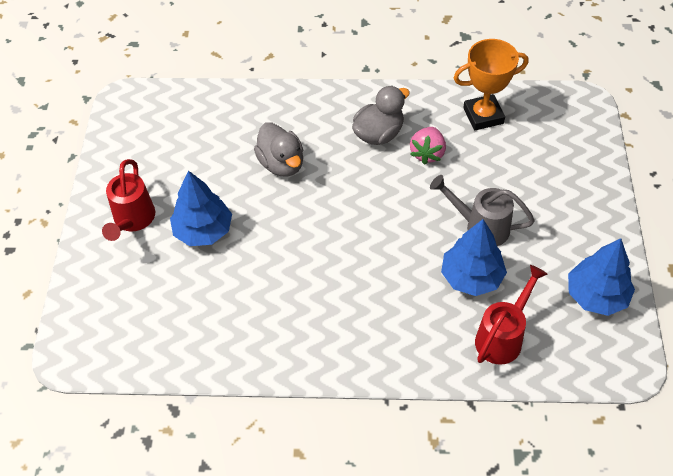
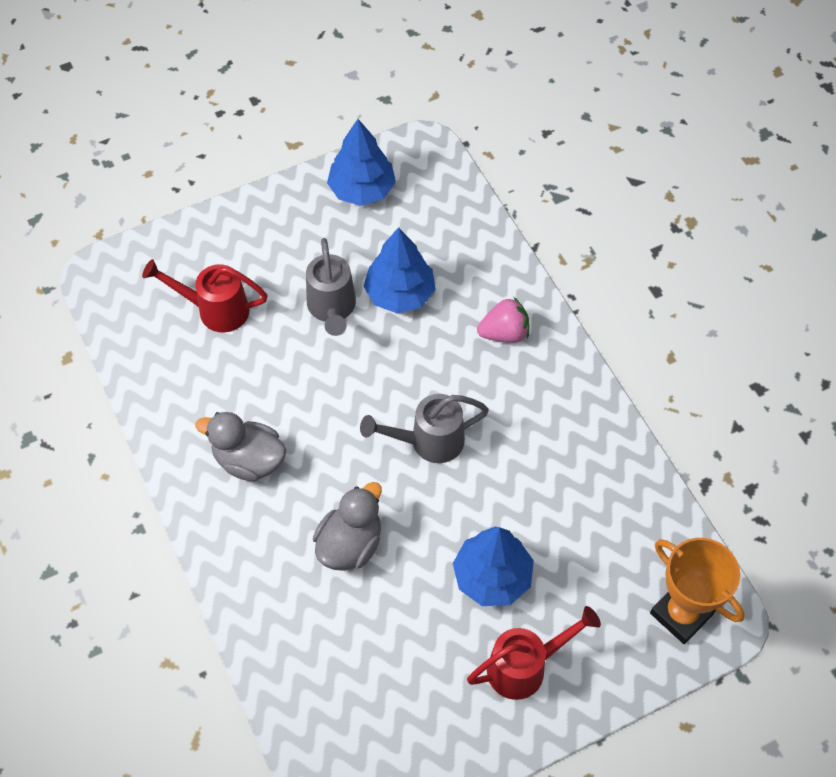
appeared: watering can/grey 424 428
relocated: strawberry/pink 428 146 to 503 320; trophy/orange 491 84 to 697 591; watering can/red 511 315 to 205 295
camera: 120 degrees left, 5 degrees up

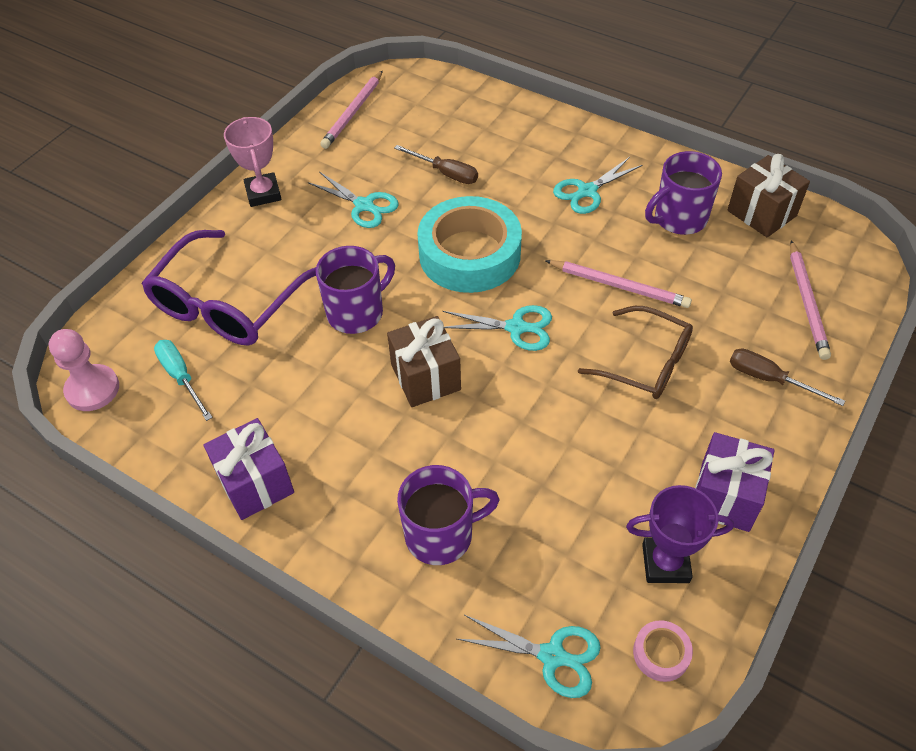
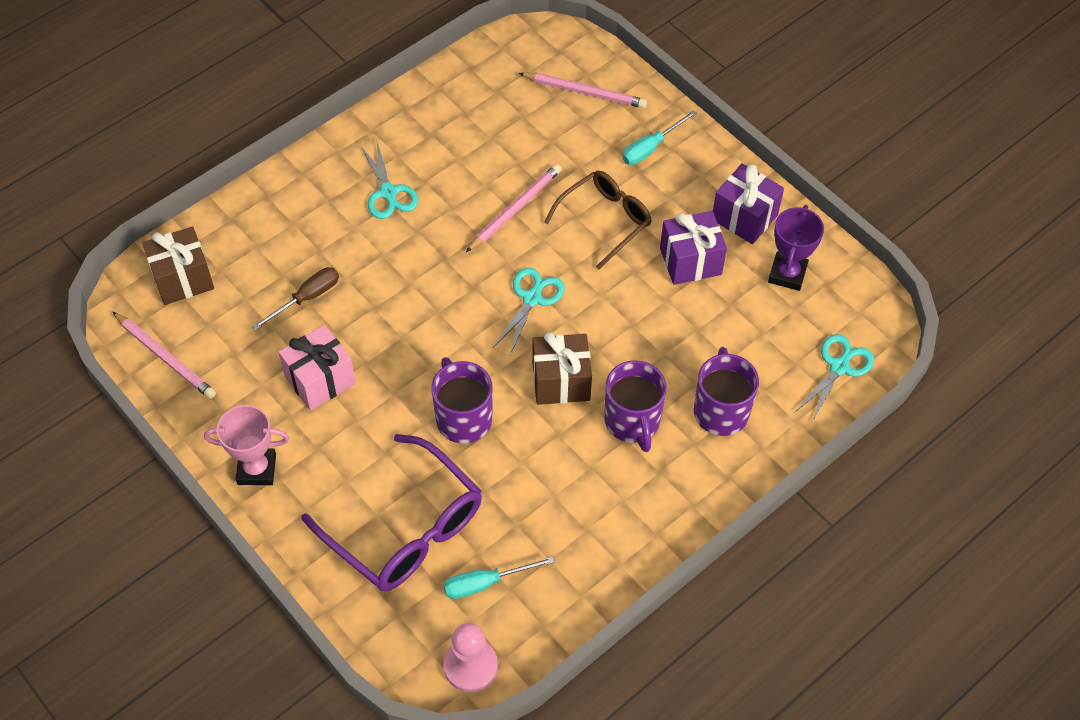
missing: tape/turquoise 469 244; tape/pink 663 651
relocated: gift/purple 249 469 to 693 248; mug/purple 683 193 to 635 406; gift/brown 768 195 to 178 266
exchanged: scissors/turquoise 353 200 to gift/pink 317 368
colour: screwdriver/brown 787 377 to screwdriver/turquoise 659 137
camera: 75 degrees left, 5 degrees up

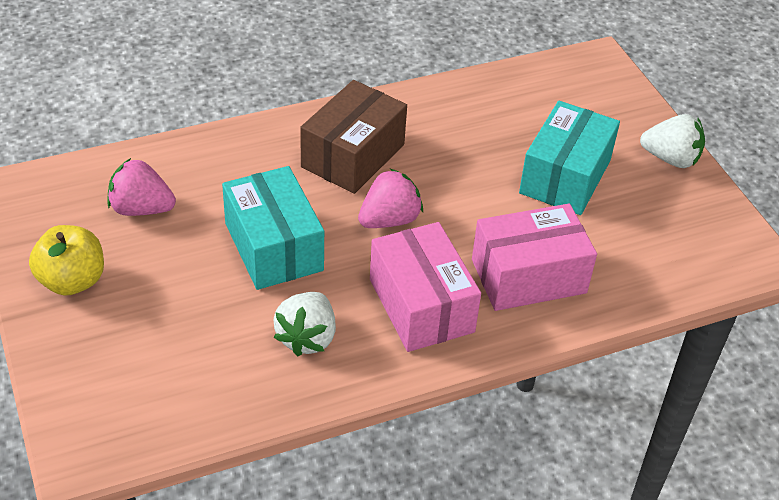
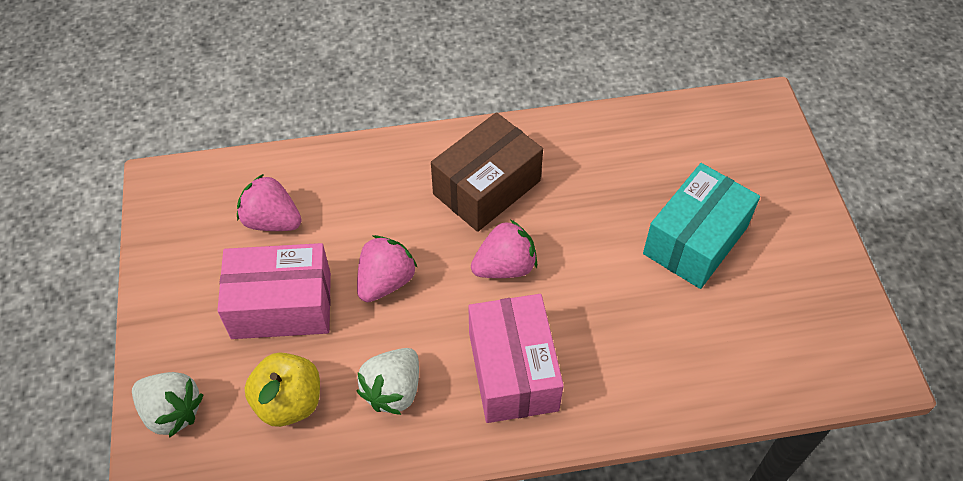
relocated: apple/yellow 66 260 to 282 389; box/pink 534 257 to 274 291; strawberry/white 672 141 to 168 405
exchanged: box/turquoise 273 228 to strawberry/pink 387 268
camera: 15 degrees right, 10 degrees up

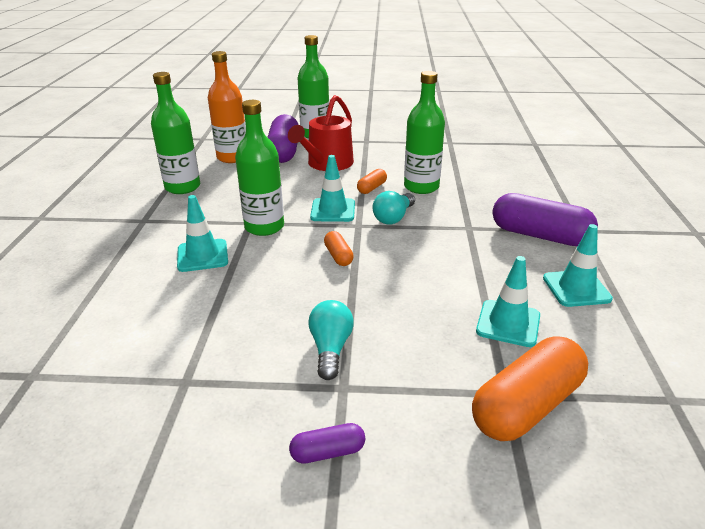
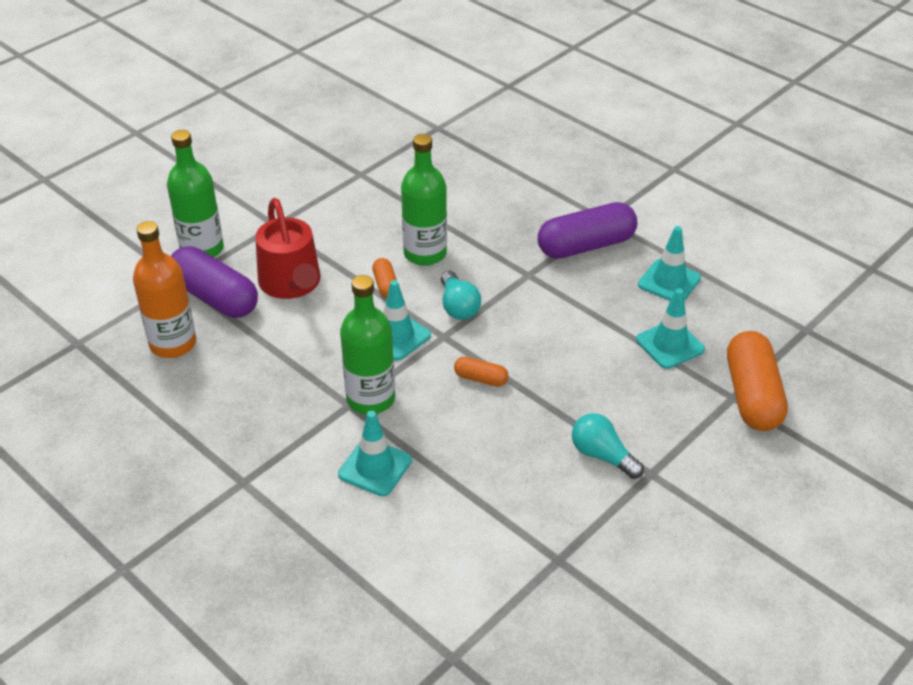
missing: bottle/green 175 133; capsule/purple 327 443
camera: 50 degrees left, 10 degrees up

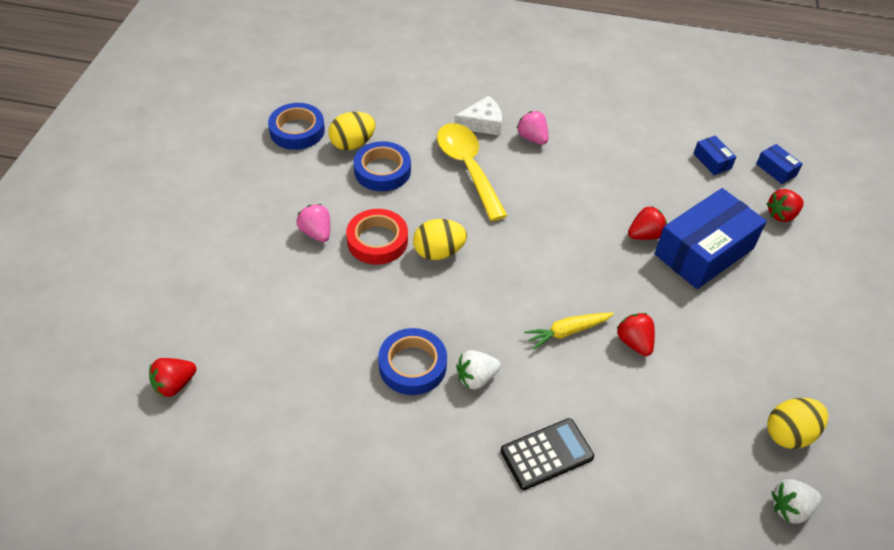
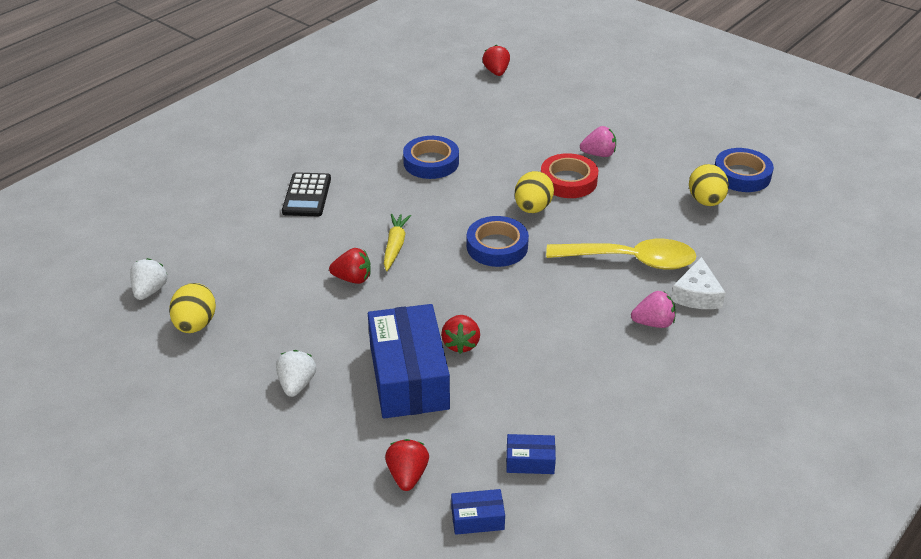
relocated: tape/blue 382 166 to 498 241; strawberry/white 478 370 to 296 373
camera: 120 degrees right, 10 degrees down

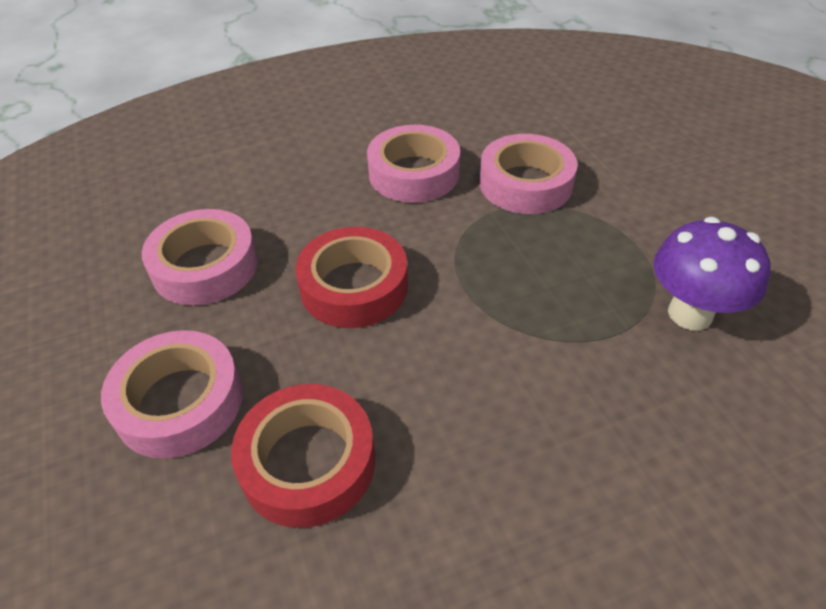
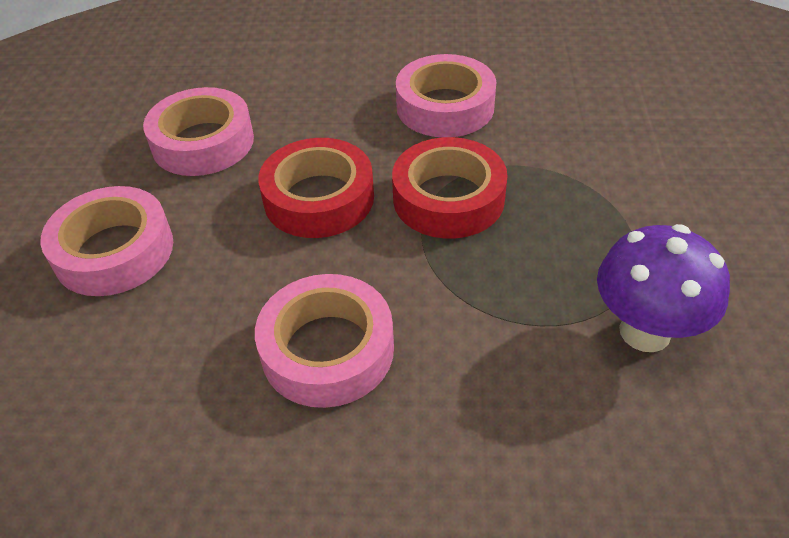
relocated: tape/red 303 456 to 450 188; tape/pink 529 174 to 324 341
camera: 25 degrees right, 0 degrees up

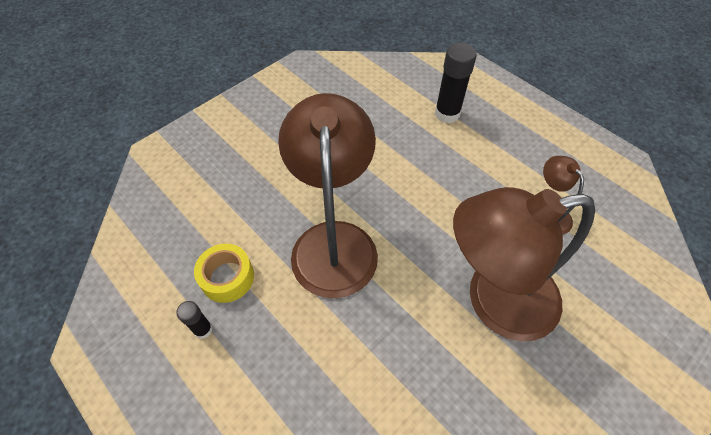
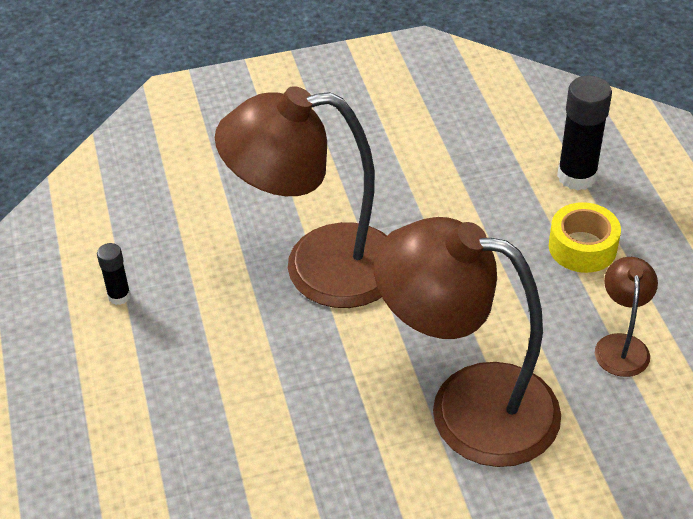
relocated: tape/yellow 224 273 to 585 237
spun: lamp/brown 328 195 = 301 197 120 degrees counterclockwise
camera: 30 degrees right, 10 degrees down

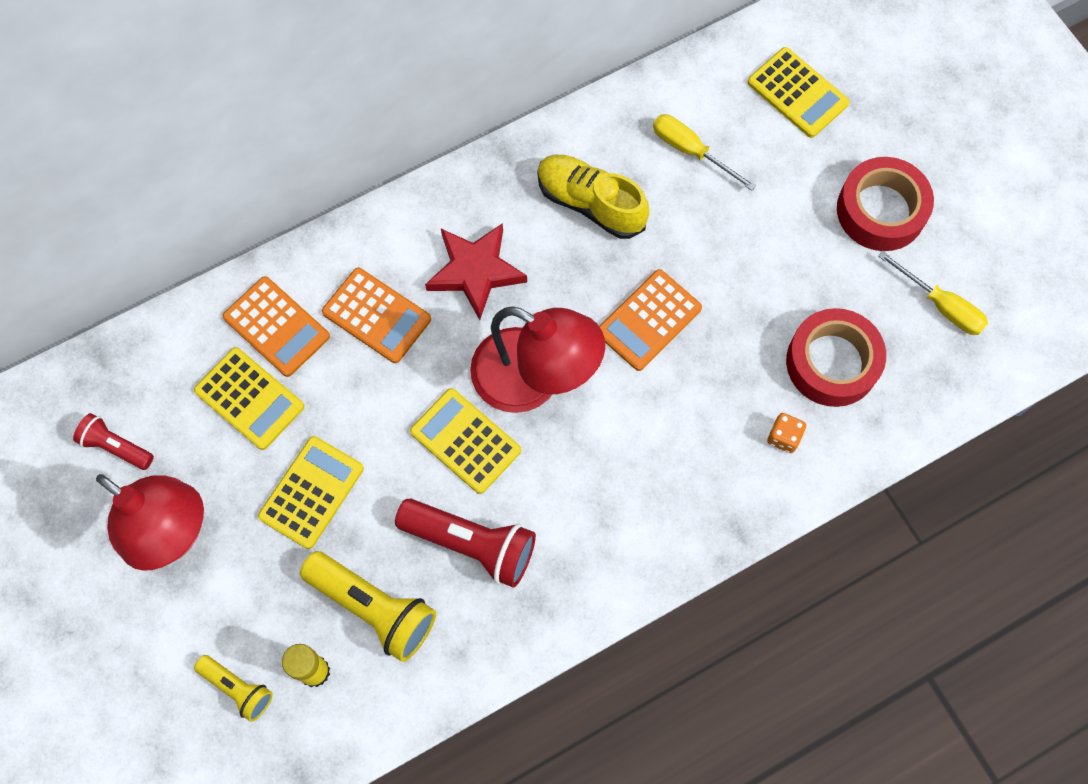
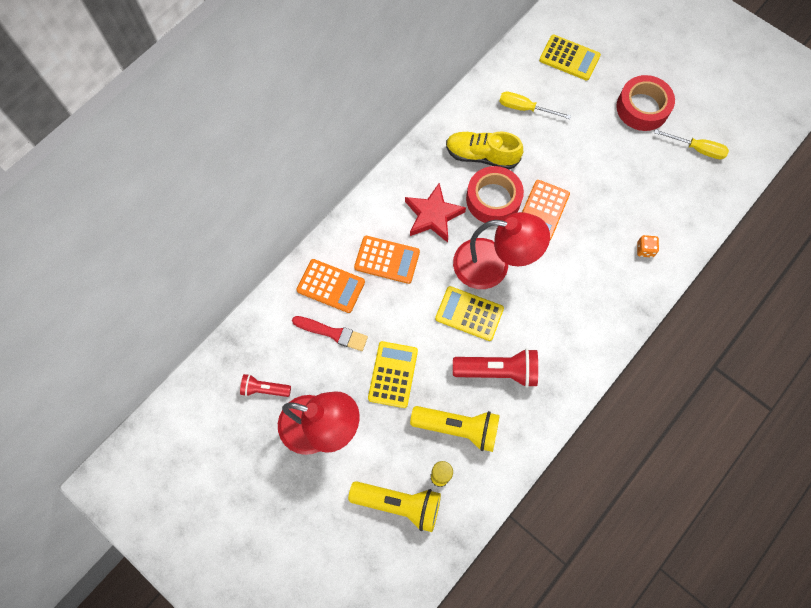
relocated: tape/red 836 357 to 495 194
exchanged: calculator/yellow 249 398 to brush/red 330 333
size: flashlight/yellow 233 688 = 394 506 x1.74
camera: 20 degrees left, 0 degrees up

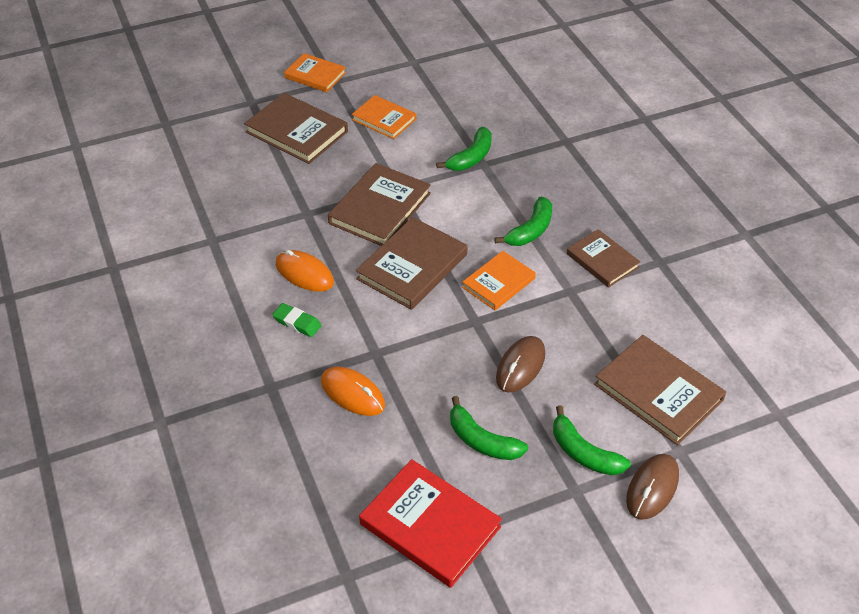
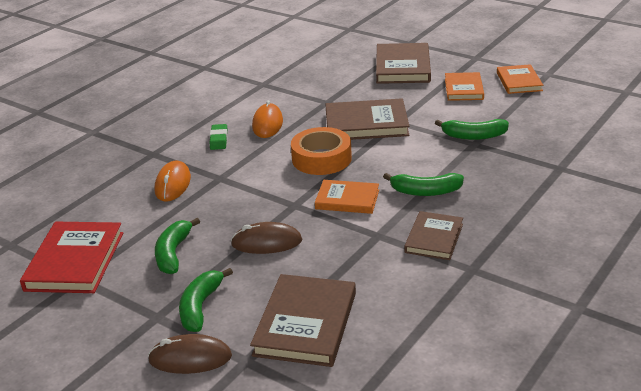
relocated: book/orange 315 72 to 520 79
exchanged: book/brown 412 263 to tape/orange 321 151
camera: 60 degrees right, 15 degrees down

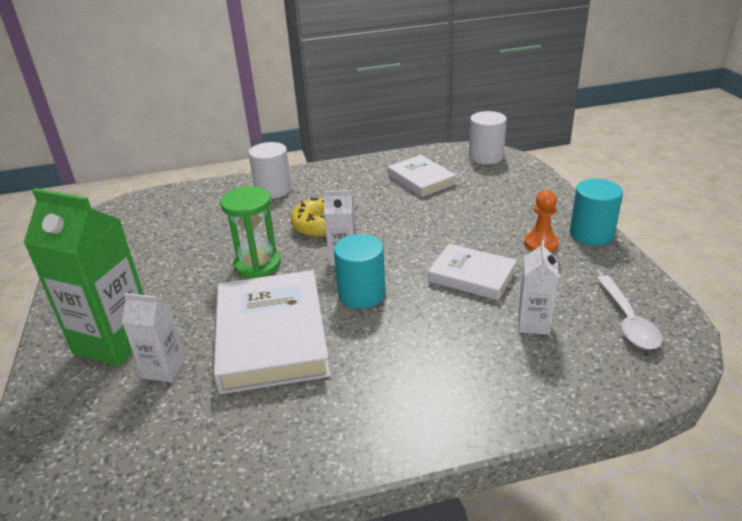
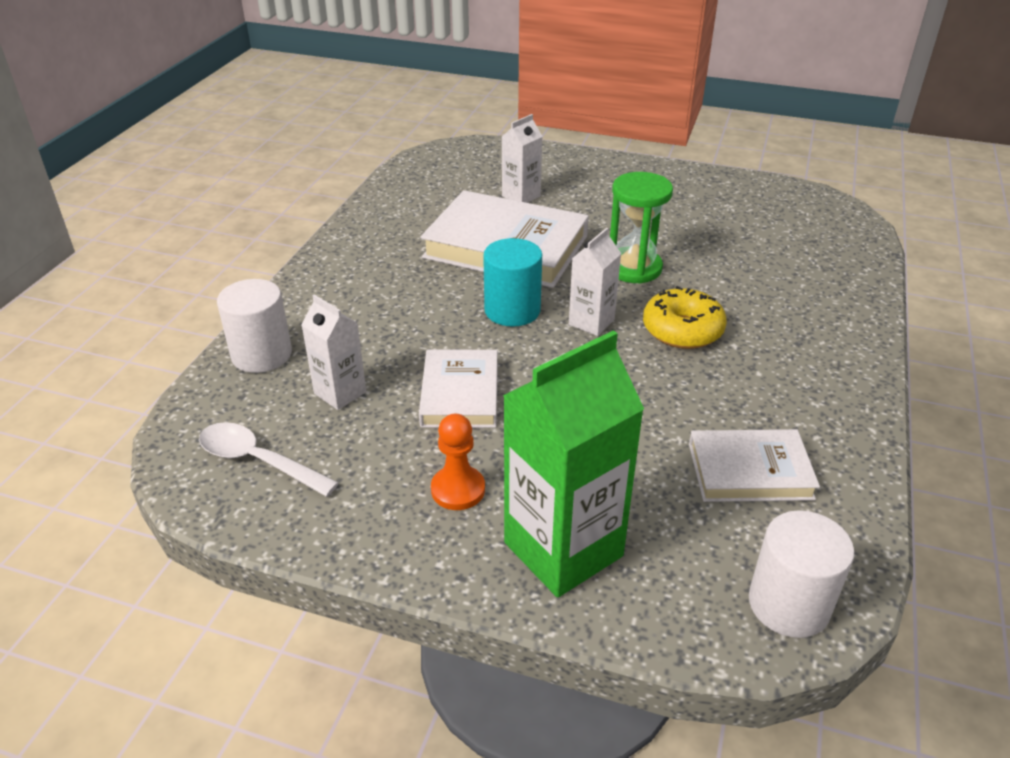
missing: cylinder/turquoise 596 212
relocated: carton/green 84 277 to 573 464; cylinder/white 270 170 to 254 326
spun: book/white 472 272 = 458 388 60 degrees counterclockwise
camera: 120 degrees right, 5 degrees up

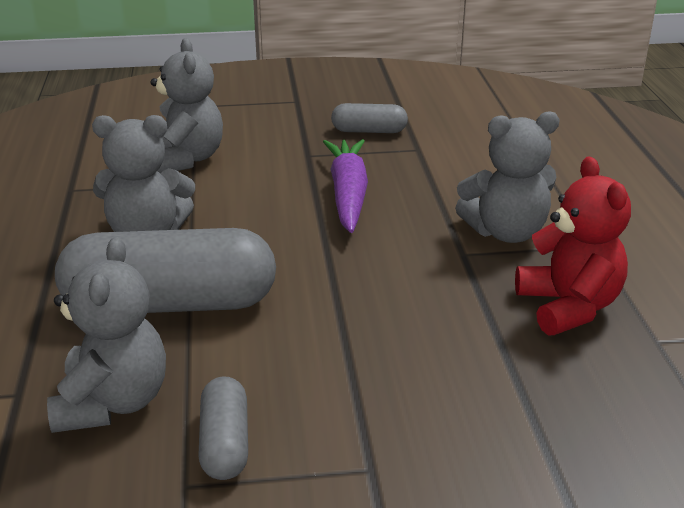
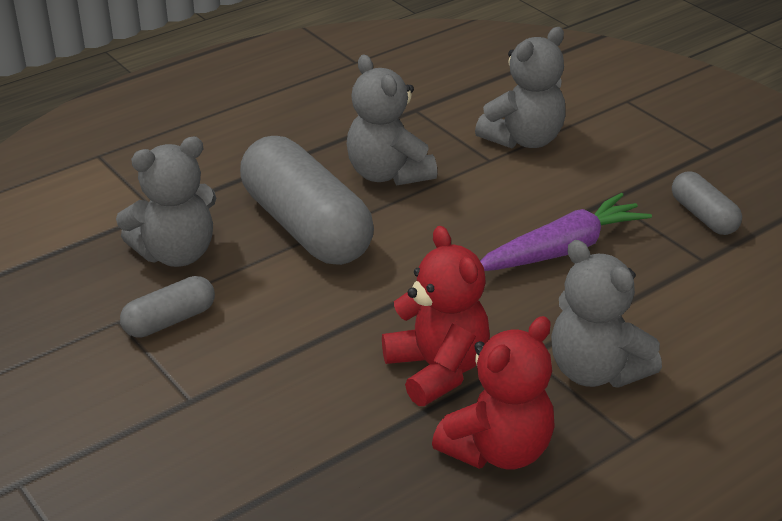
appeared: teddy bear/red 436 316
camera: 60 degrees right, 5 degrees up

